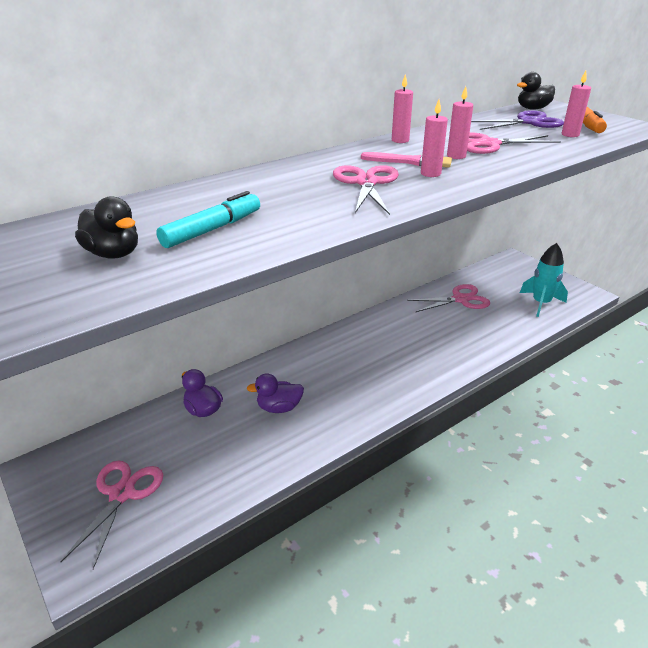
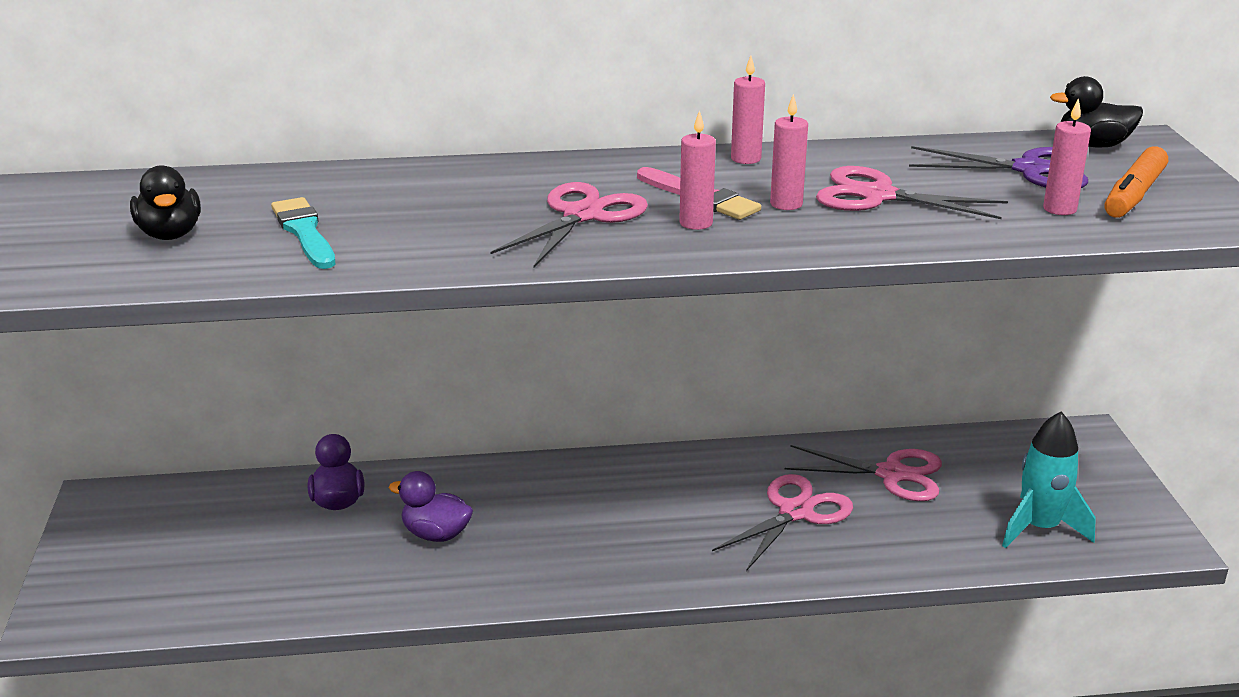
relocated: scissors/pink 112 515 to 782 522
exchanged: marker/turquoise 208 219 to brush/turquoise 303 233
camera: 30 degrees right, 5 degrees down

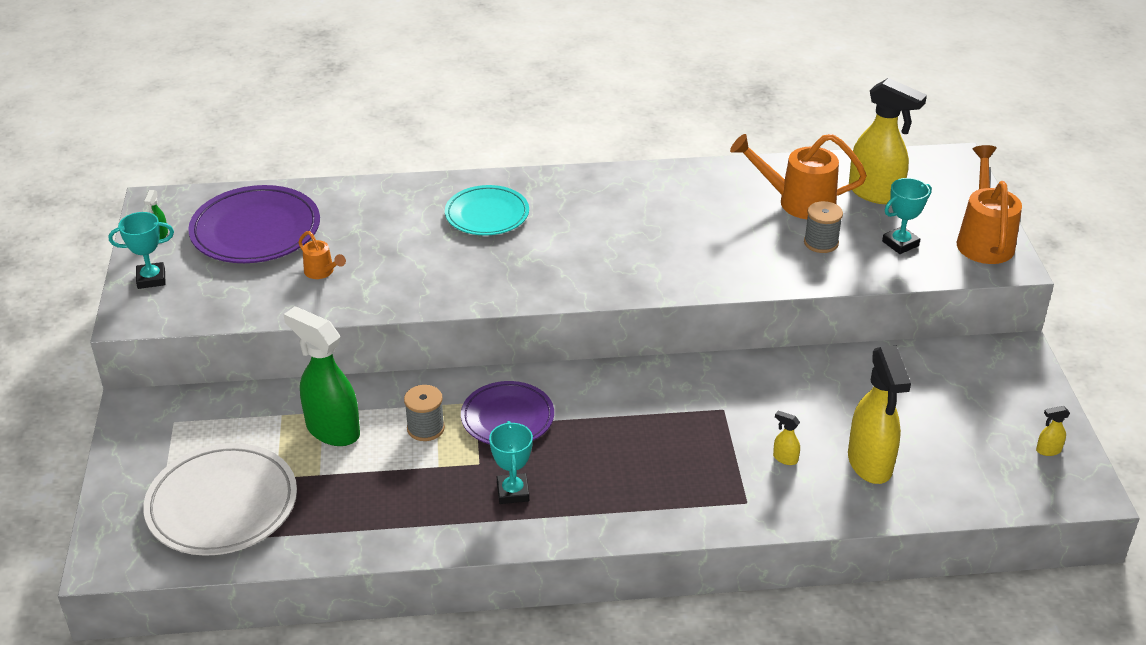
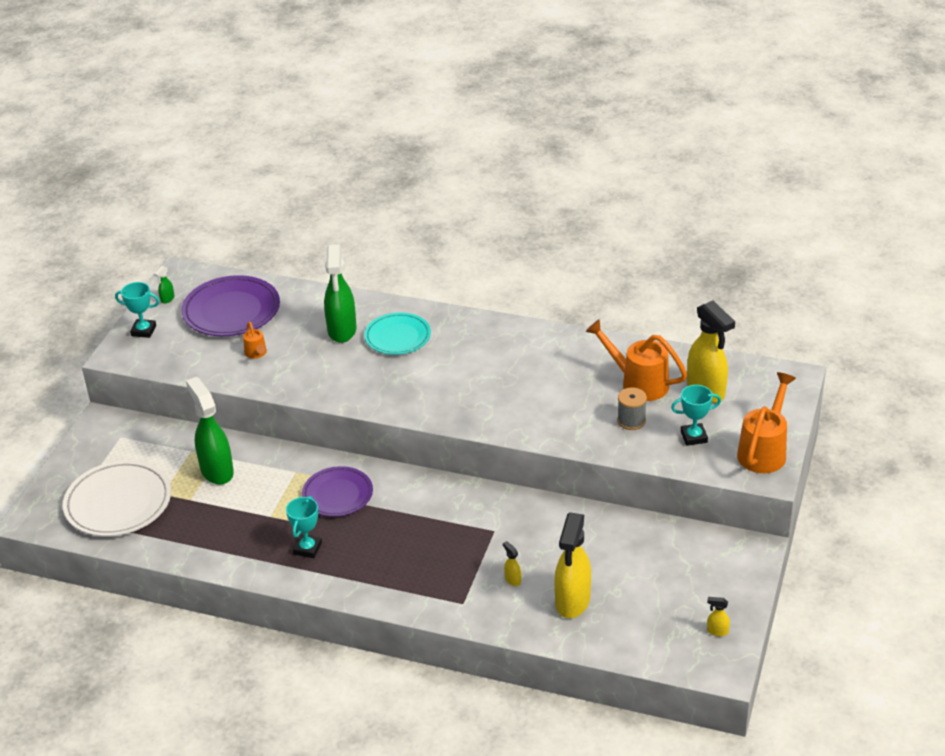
missing: spool/grey 424 413
appeared: spray bottle/green 340 293
camera: 25 degrees right, 0 degrees up

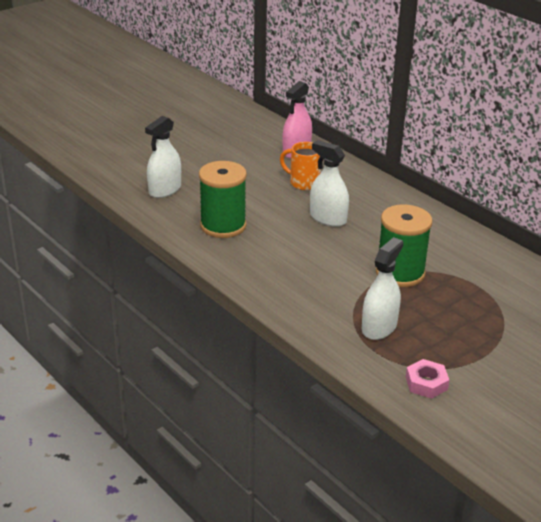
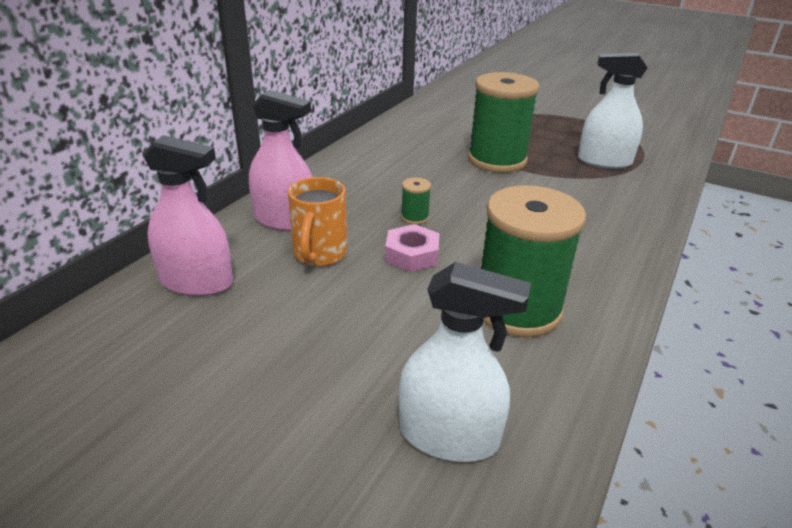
appeared: spray bottle/pink 281 160
relocated: nut/pink 427 379 to 412 248
exchanged: spray bottle/white 329 183 to spool/green 416 201
camera: 110 degrees left, 0 degrees up

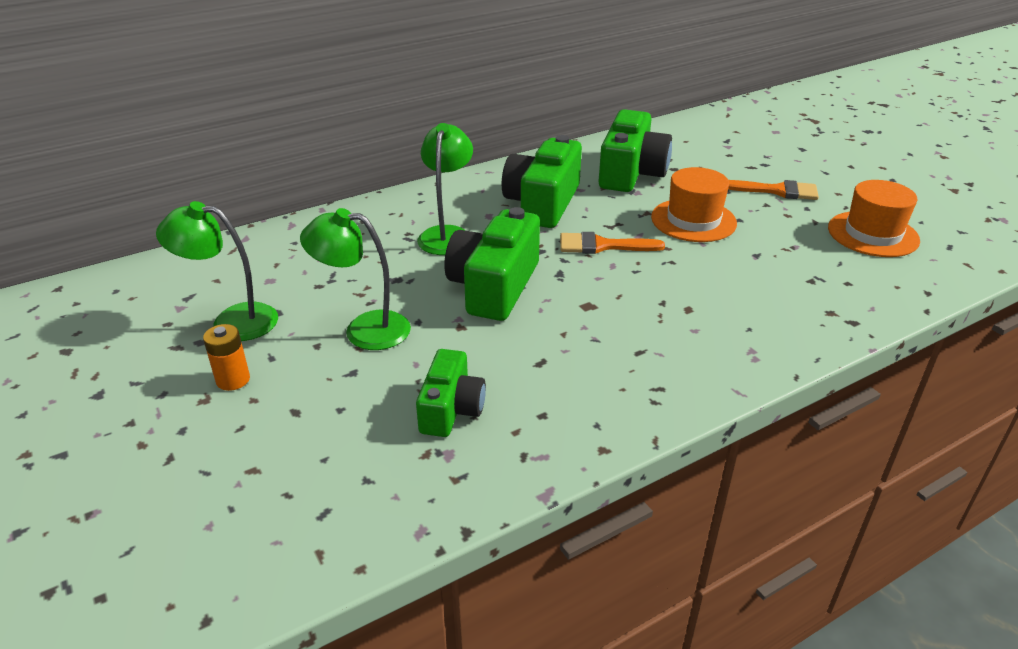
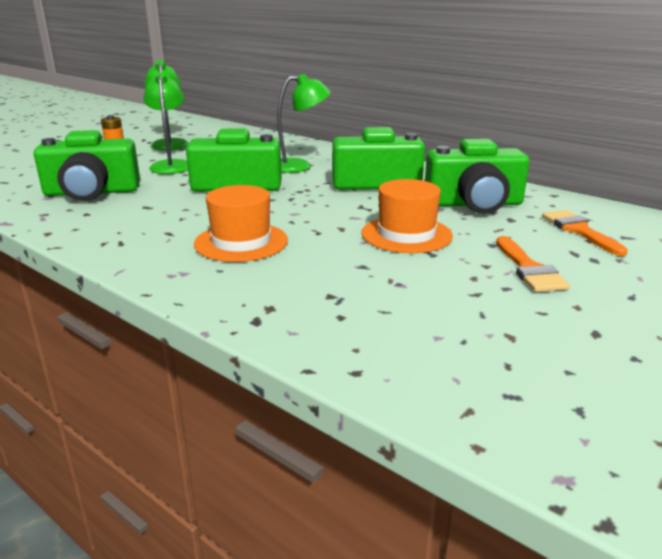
relocated: brush/orange 612 243 to 585 233; hat/orange 874 218 to 241 223
size: camera/green 451 393 = 87 165 x1.63
camera: 70 degrees right, 10 degrees down

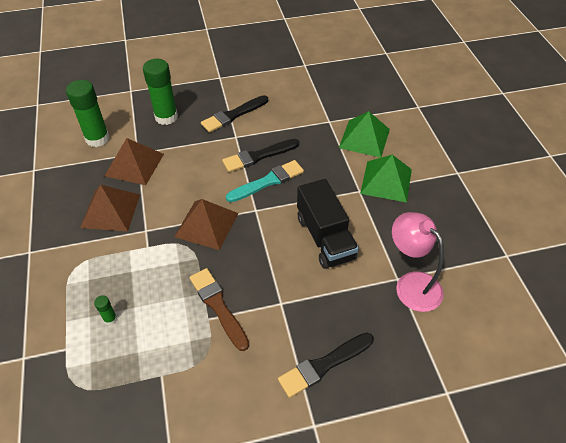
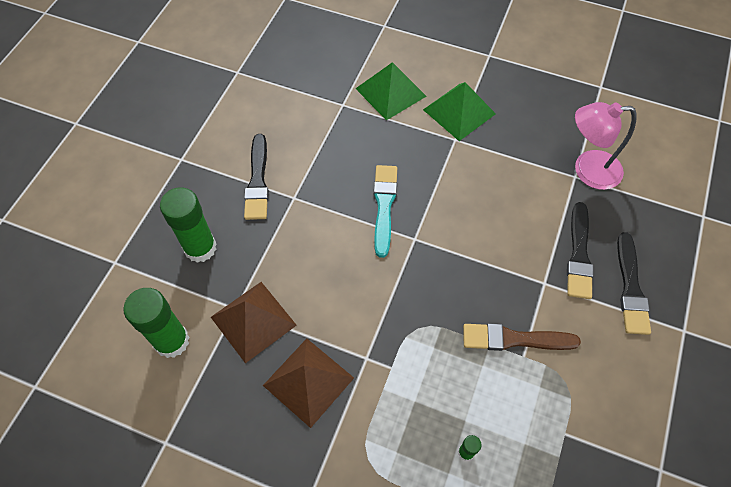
missing: pyramid/brown 206 224; truck/black 328 224
relocated: brush/black 260 155 to 580 250
camera: 55 degrees left, 10 degrees up

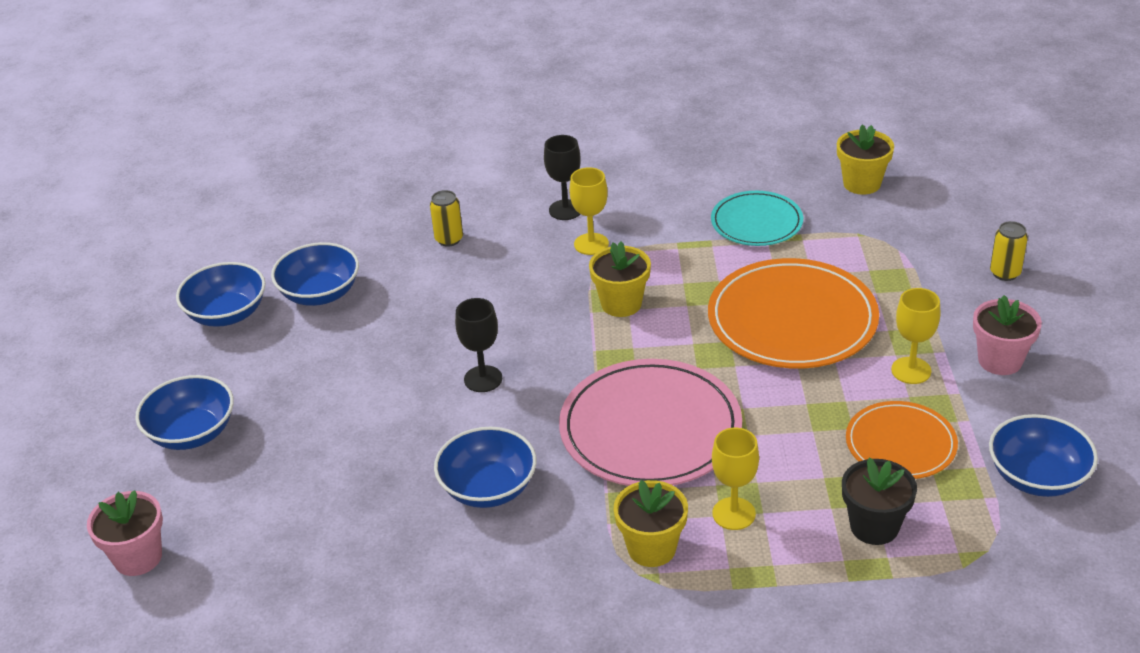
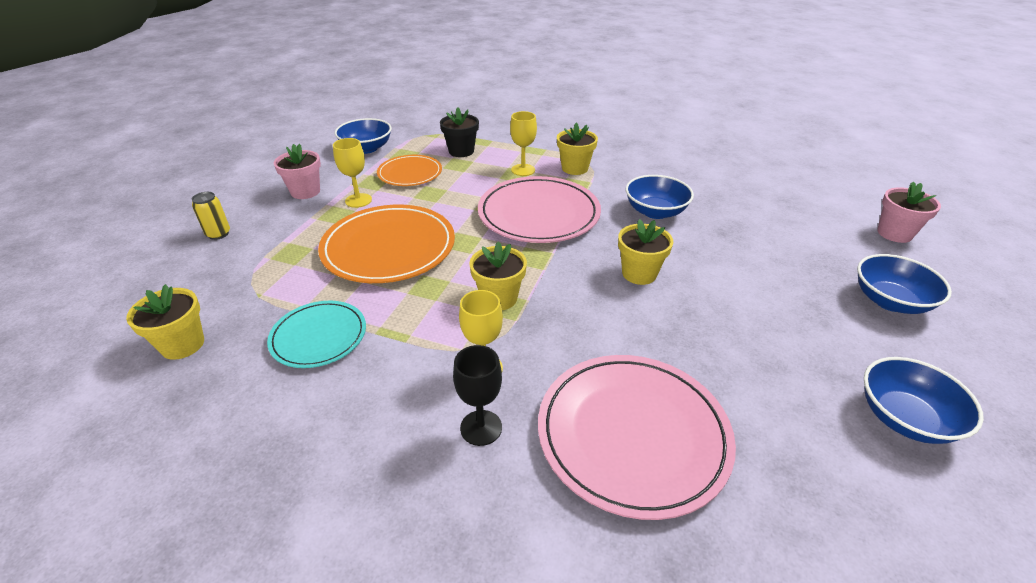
missing: bowl/blue 315 274
exchanged: can/yellow 446 218 to plate/pink 637 437; goblet/black 478 345 to flower pot/yellow 646 252
camera: 160 degrees left, 0 degrees up

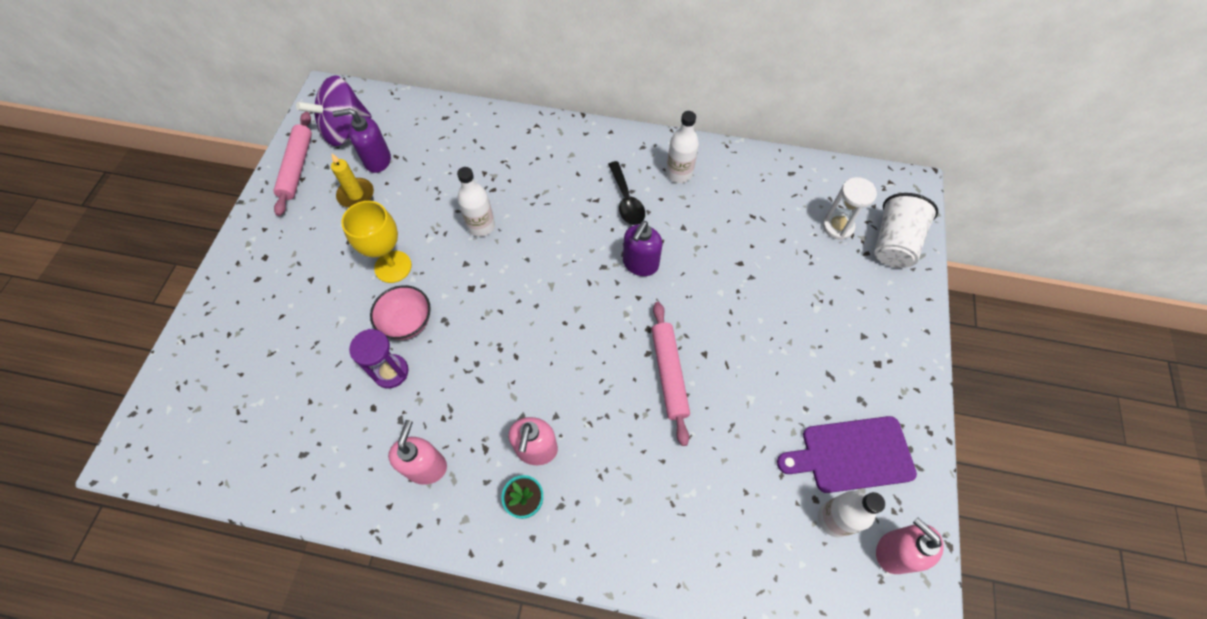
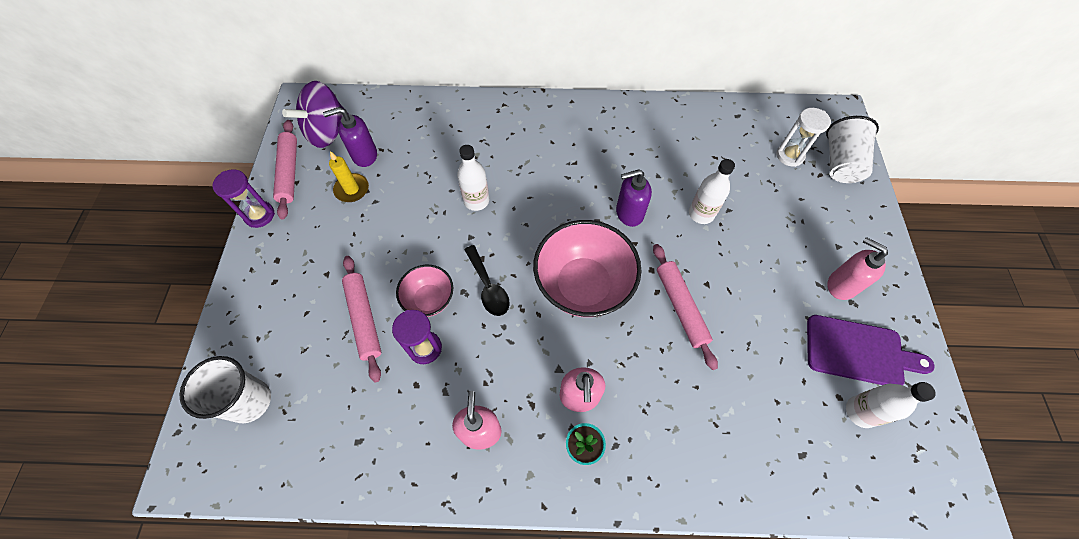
missing: goblet/yellow 376 242
appeared: cup/white 225 390; hourglass/purple 244 198; rolling pin/pink 361 319; bowl/pink 587 268
relocated: spoon/black 626 193 to 487 280; bottle/white 682 147 to 712 191; soap dispenser/pink 910 545 to 857 268
spun: soap dispenser/purple 642 248 = 634 198 60 degrees clockwise; cutting board/purple 847 454 = 870 350 150 degrees counterclockwise
camera: 10 degrees left, 0 degrees up

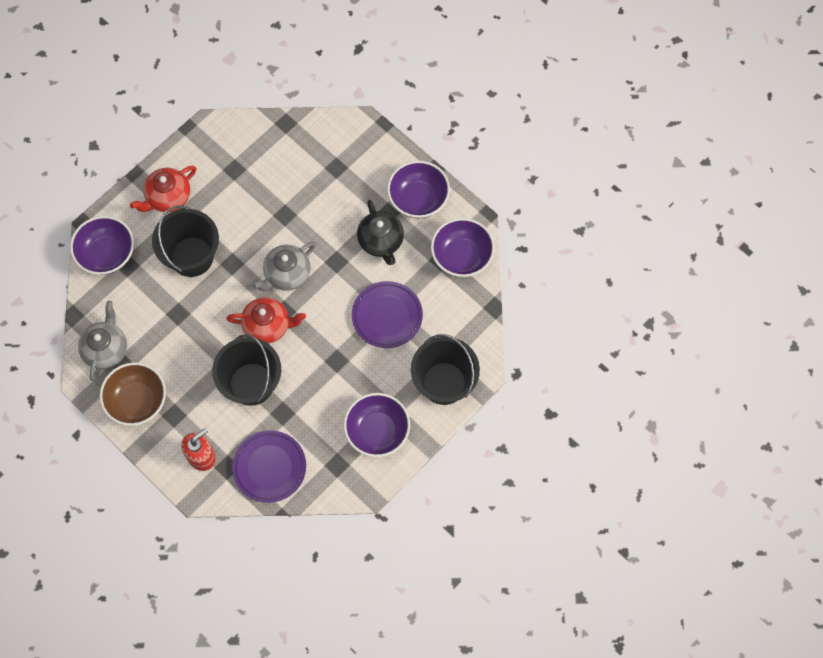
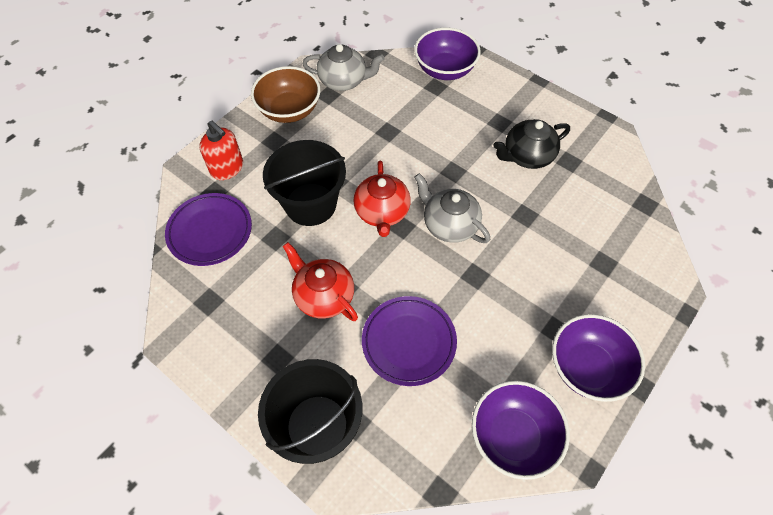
missing: bucket/black 185 241; bowl/purple 377 425
relocated: teapot/red 163 189 to 320 281; teapot/black 380 232 to 531 144
camera: 85 degrees right, 10 degrees down

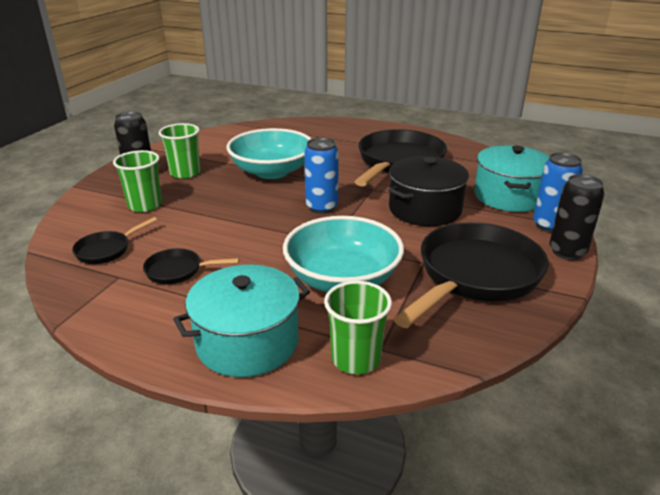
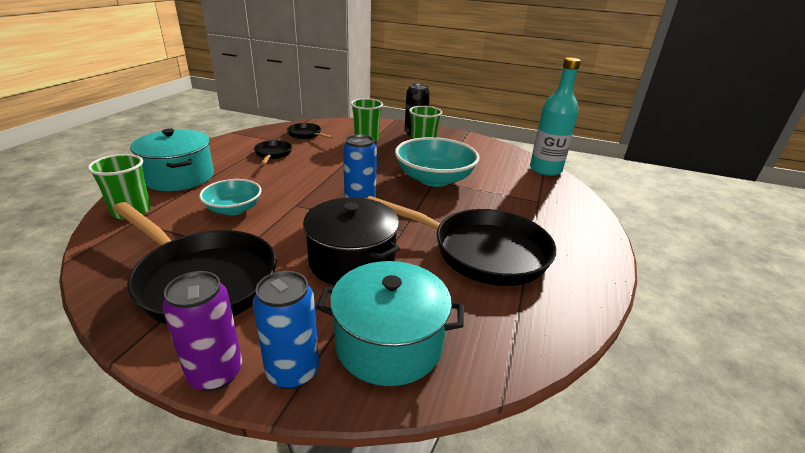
appeared: bottle/turquoise 555 117
colour: can/black 577 217 to can/purple 202 331
size: bowl/turquoise 343 254 = 230 197 x0.59
camera: 85 degrees right, 0 degrees up

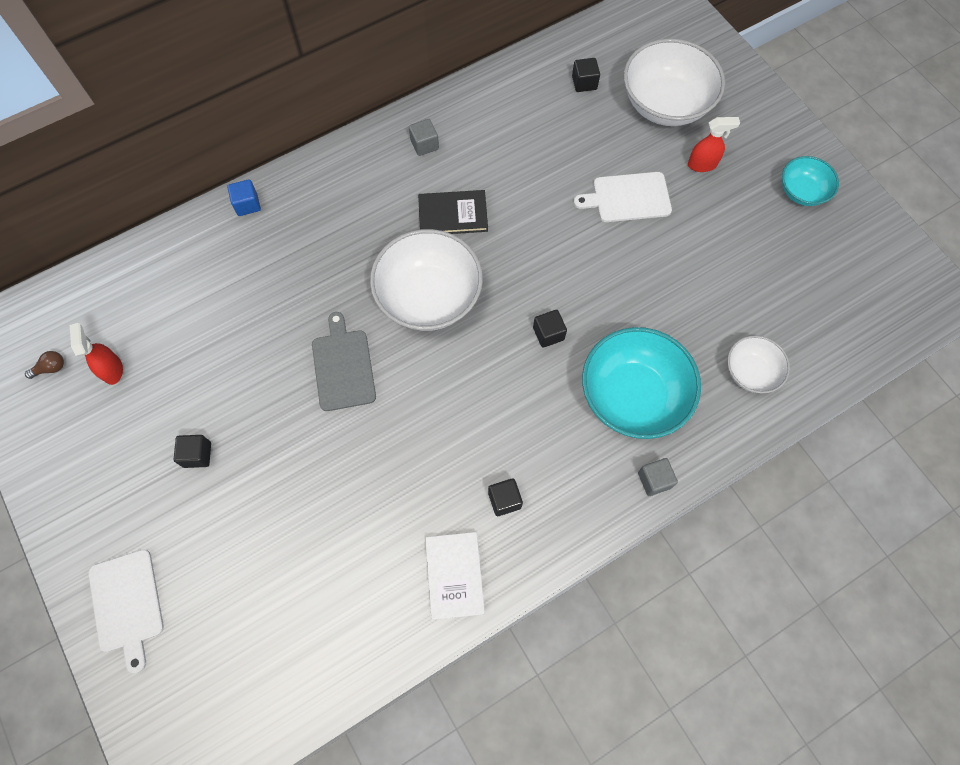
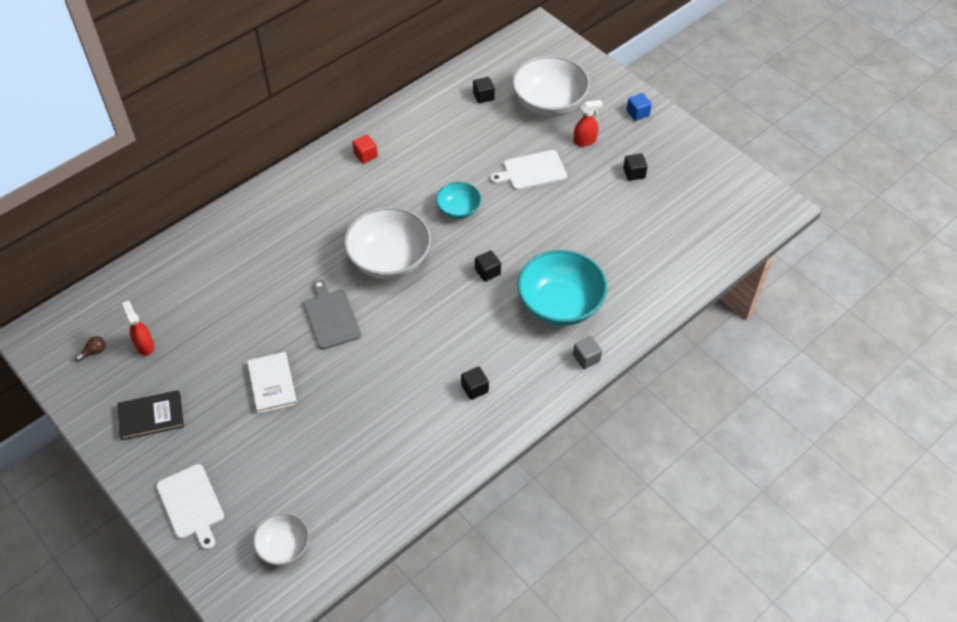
relocated: cube/black 192 451 to 635 167; cube/blue 244 197 to 639 107; book/black 453 212 to 150 415; book/white 455 576 to 272 383; bowl/white 758 365 to 281 539; bowl/turquoise 810 181 to 458 200
colour: cube/grey 424 137 to cube/red 365 149
camera: 10 degrees left, 15 degrees down

